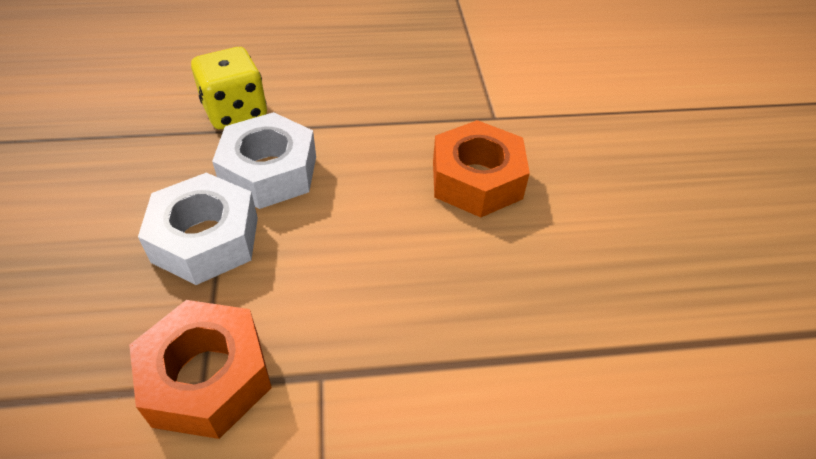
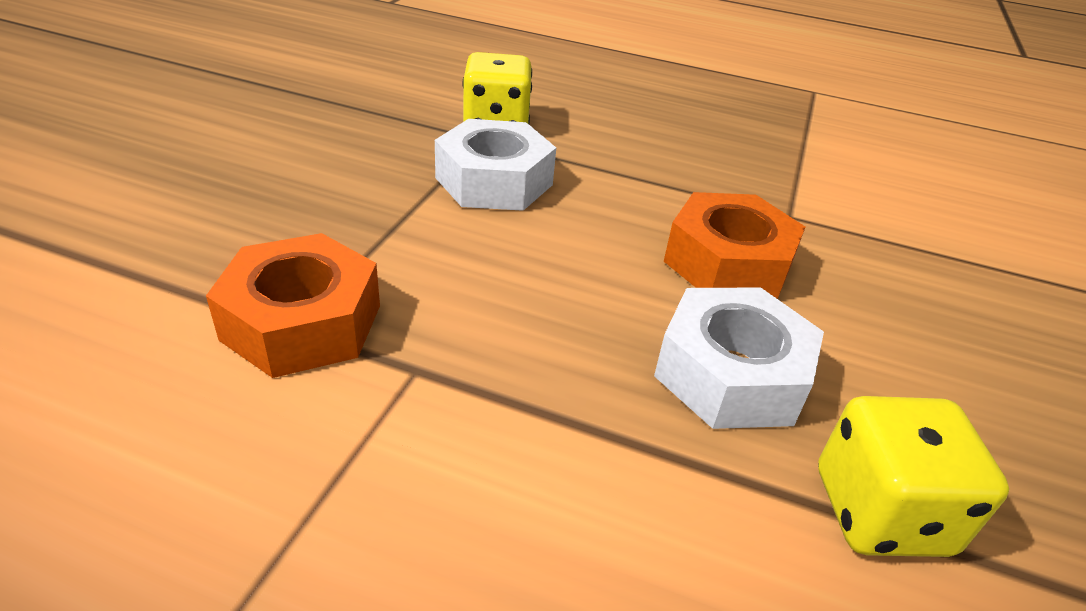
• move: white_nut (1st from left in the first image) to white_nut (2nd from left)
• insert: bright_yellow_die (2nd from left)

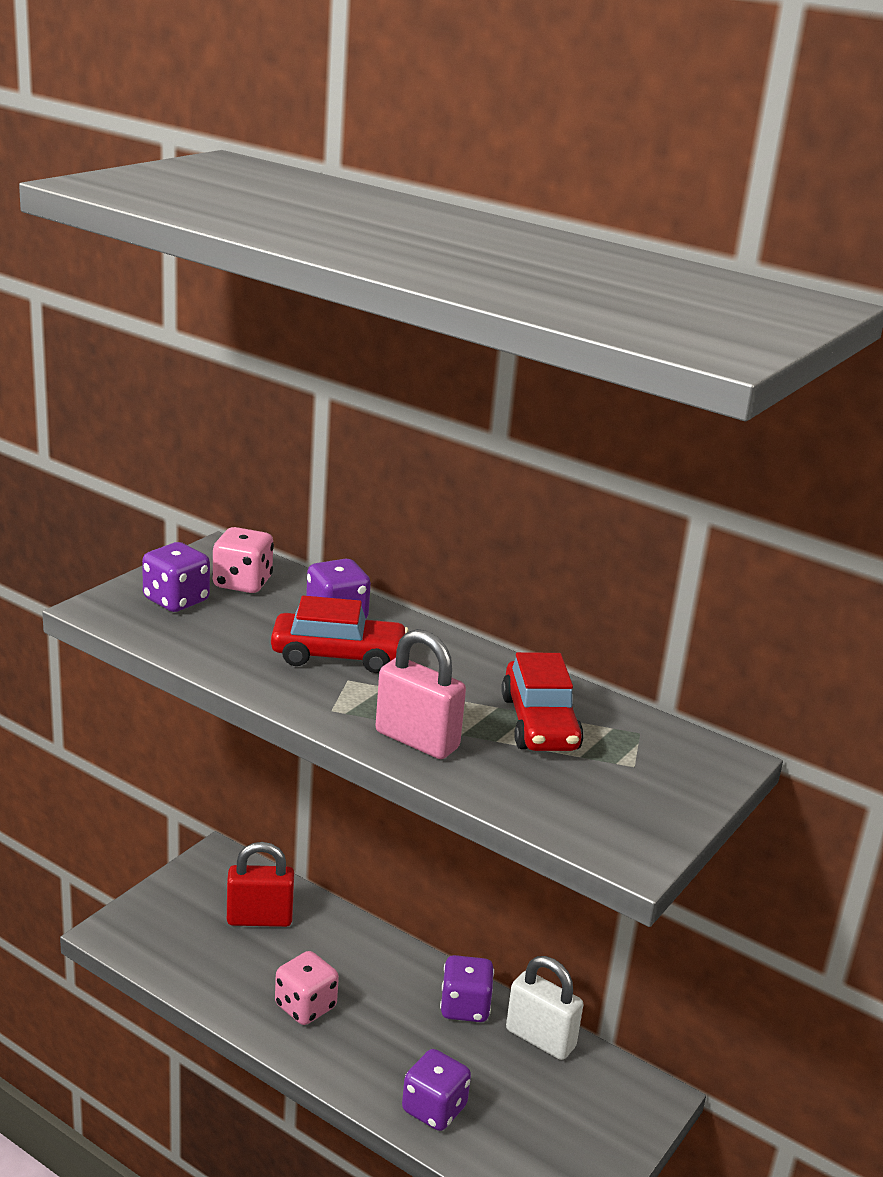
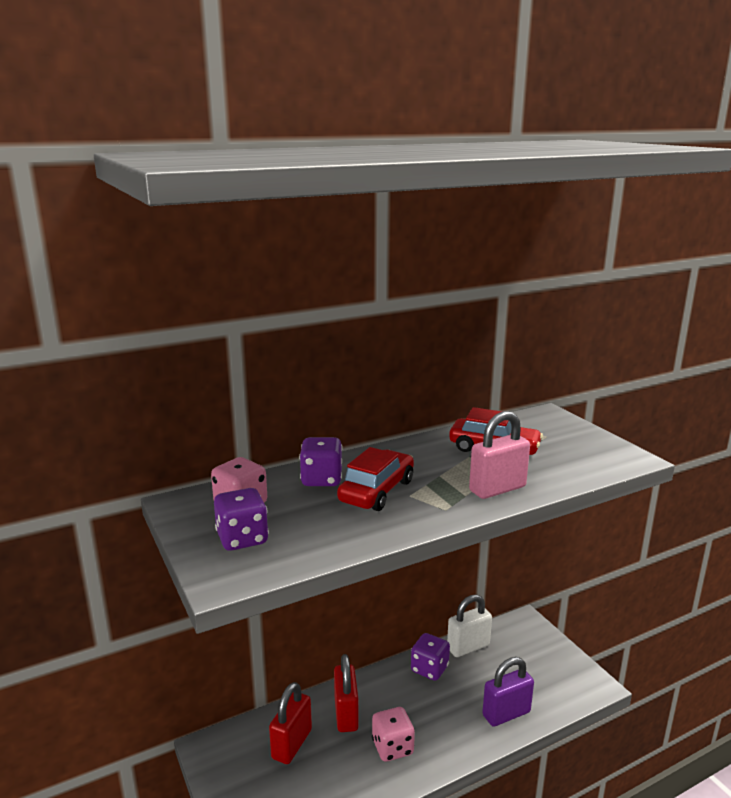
• replace: violet_die (3rd from left) to violet_padlock
• insert: crimson_padlock (2nd from left)

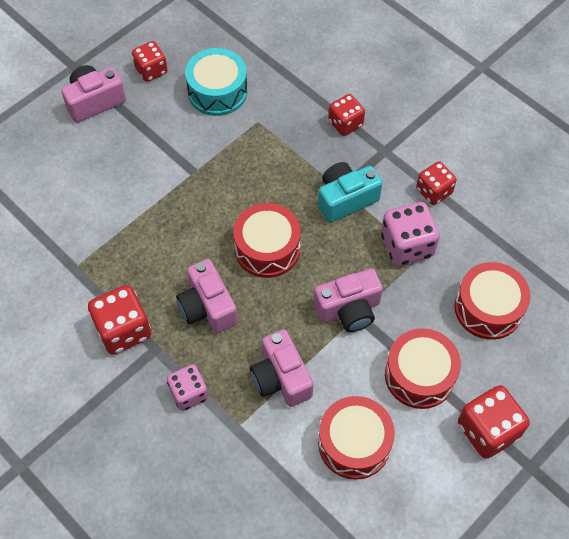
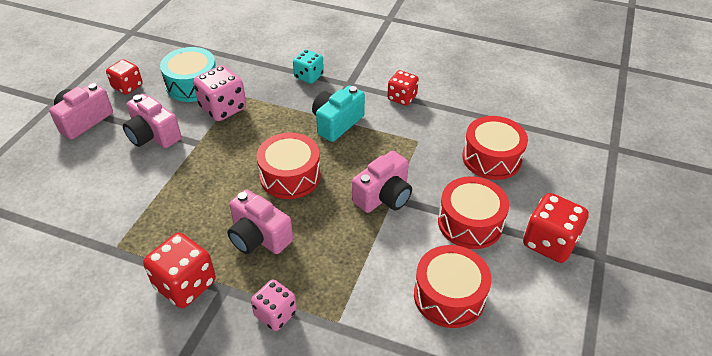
• recolor: crimson_die (3rd from left) to aqua_die
• move: rosy_die (2nd from left in the first image) to rosy_die (1st from left)
• move: rosy_camera (3rd from left in the first image) to rosy_camera (2nd from left)

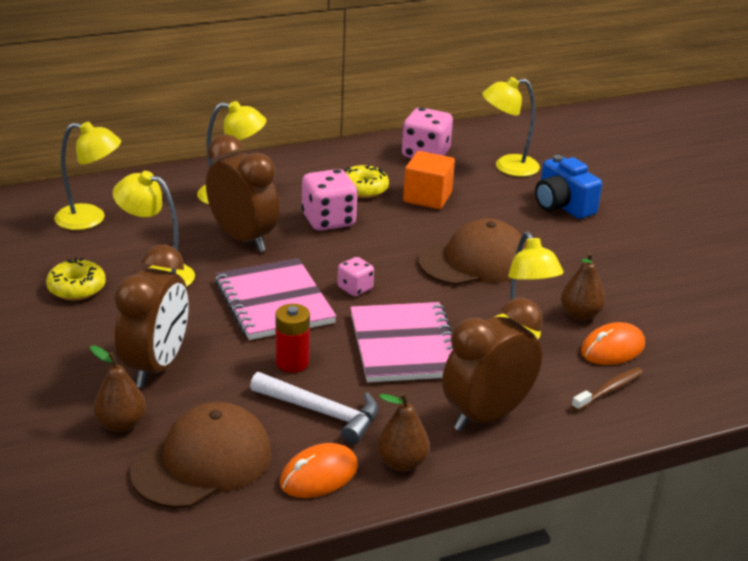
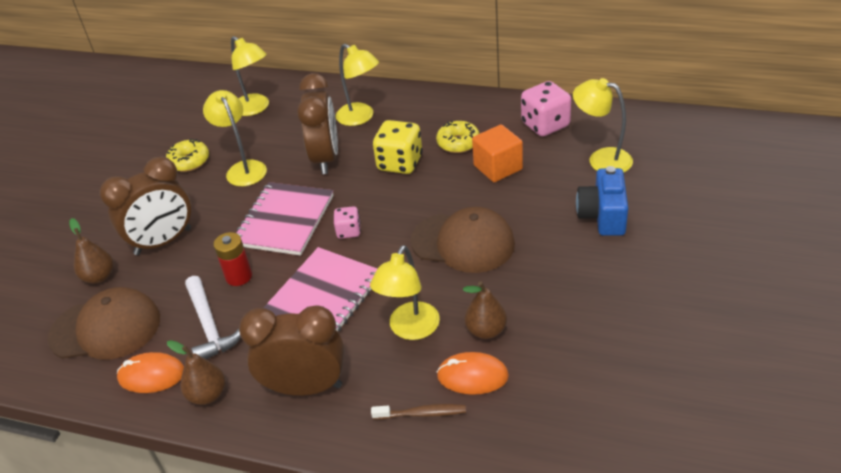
• recolor: rosy_die (1st from left) to bright_yellow_die

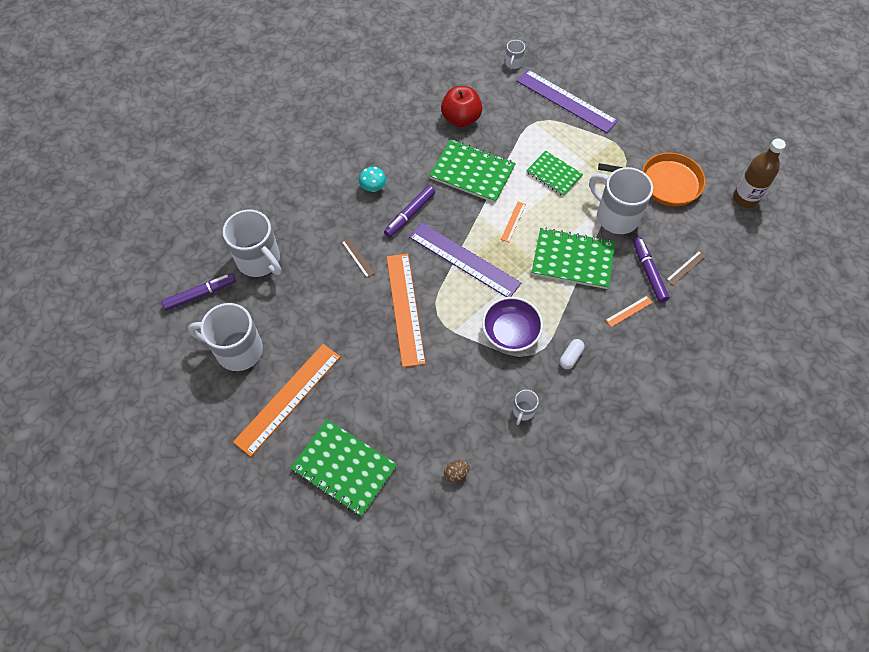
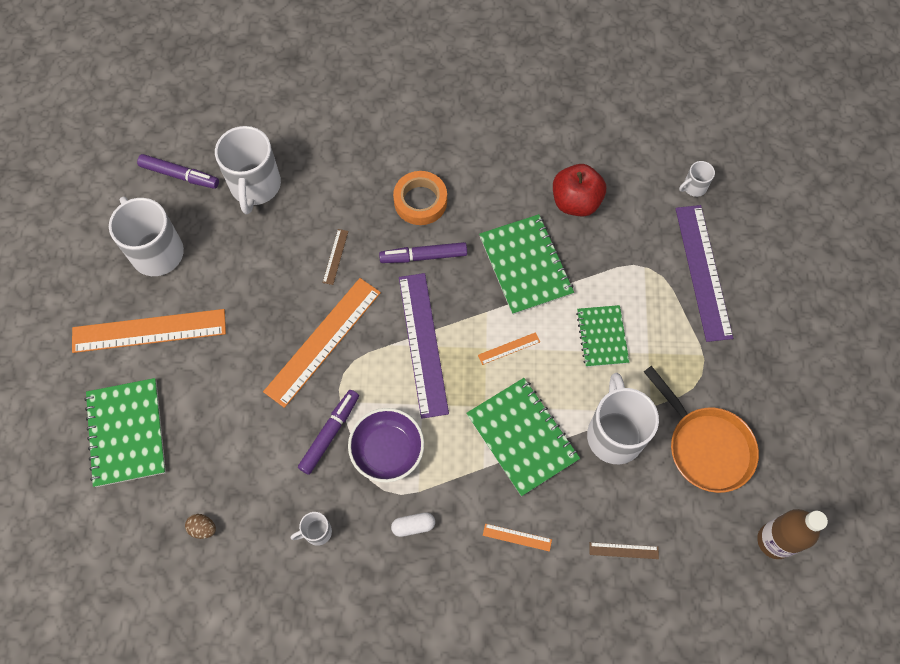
• replace: aqua_toadstool to bright_orange_sticky_tape
• move: violet_marker_pen (3rd from left in the first image) to violet_marker_pen (2nd from left)

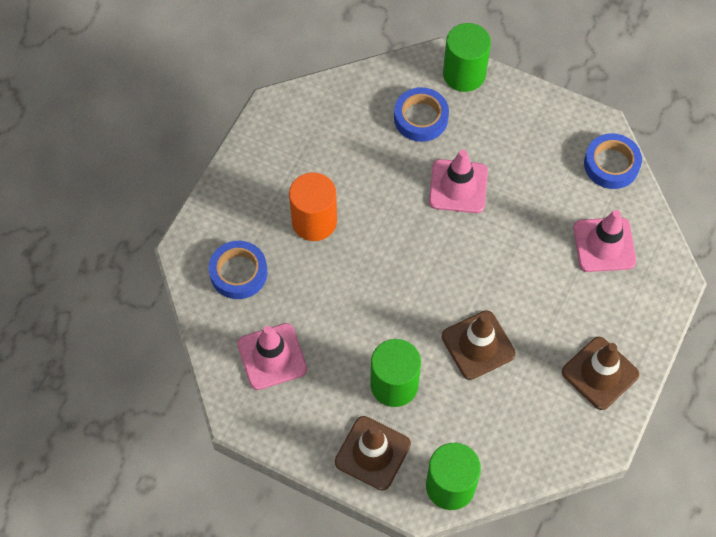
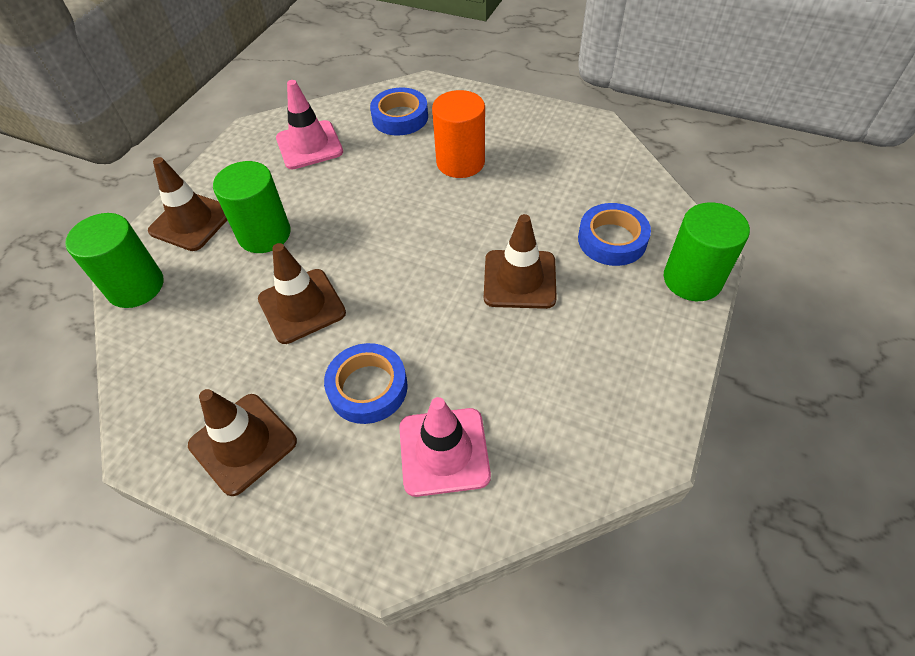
• move: cobalt_sticky_tape (3rd from left in the first image) to cobalt_sticky_tape (1st from left)
• recolor: rosy_traffic_cone (2nd from left) to brown_traffic_cone (4th from left)

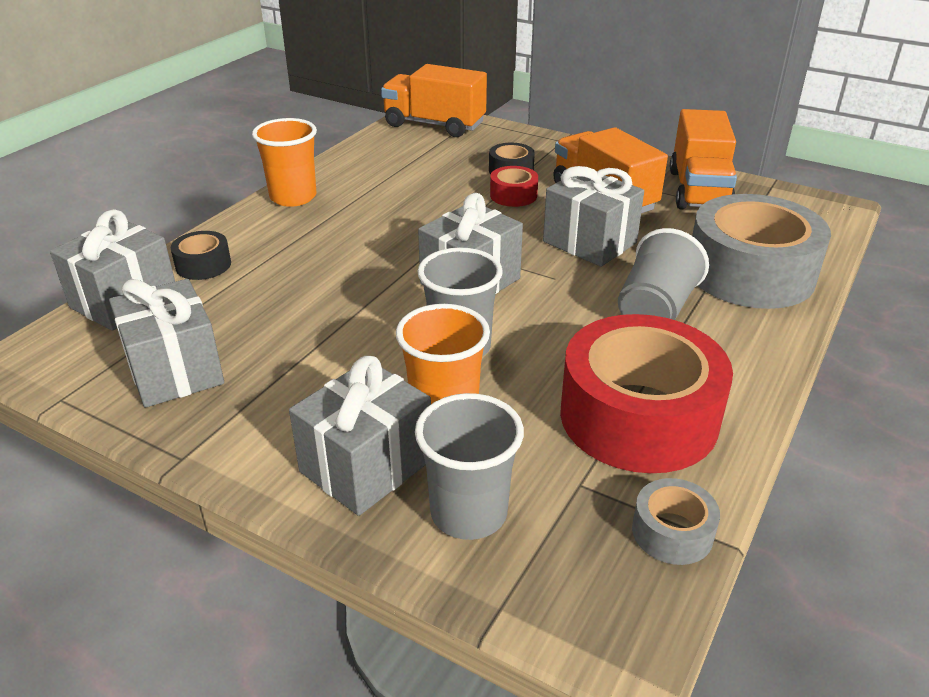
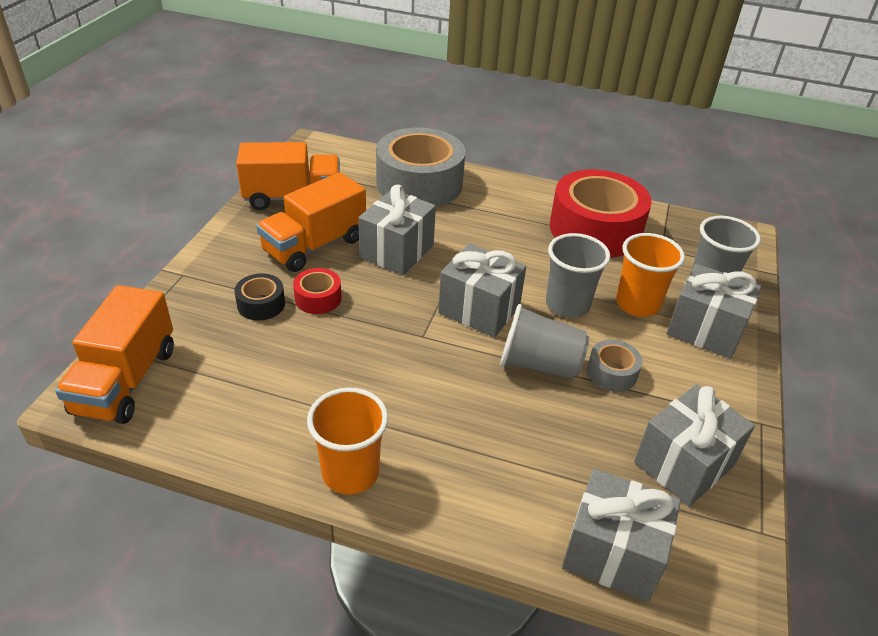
• move: grey_beaker (3rd from left in the first image) to grey_beaker (1st from left)
• delete: black_sticky_tape (1st from left)
• move: grey_sticky_tape (1st from left in the first image) to grey_sticky_tape (2nd from left)

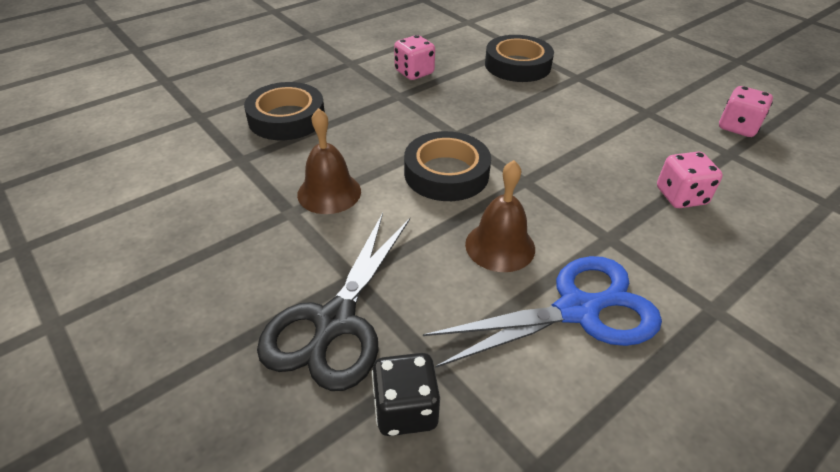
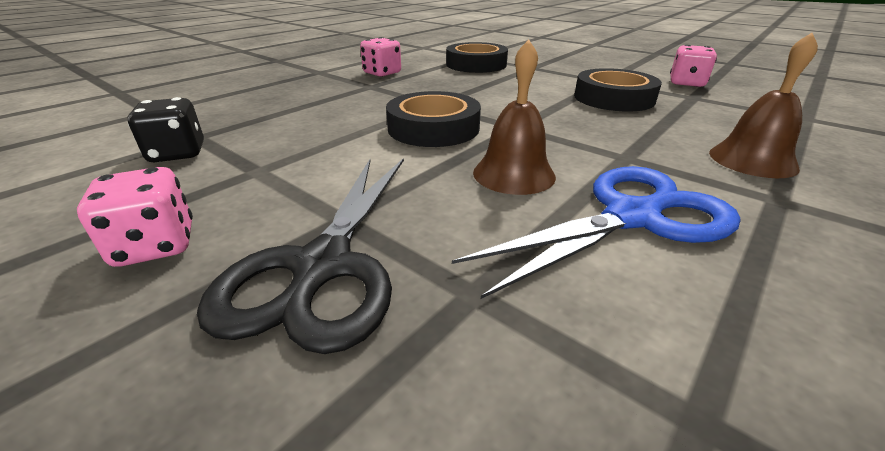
• move: black_sticky_tape (1st from left in the first image) to black_sticky_tape (3rd from left)
• move: brown_hand_bell (1st from left in the first image) to brown_hand_bell (2nd from left)
• move: rosy_die (2nd from left in the first image) to rosy_die (1st from left)
• move: black_die

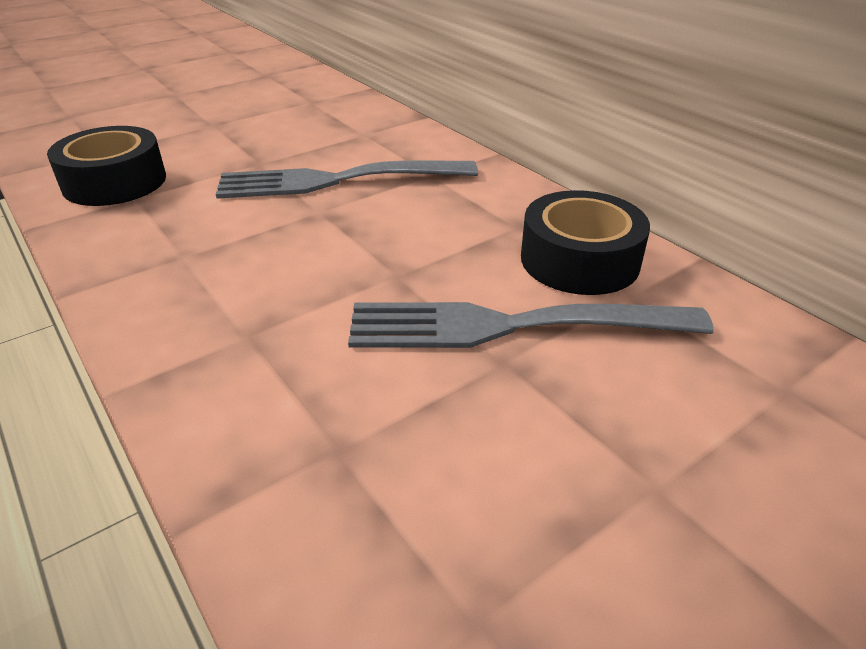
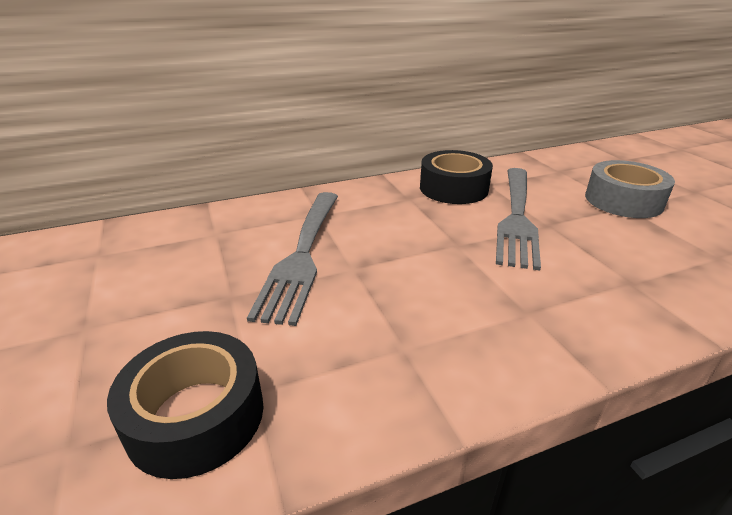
• insert: grey_sticky_tape

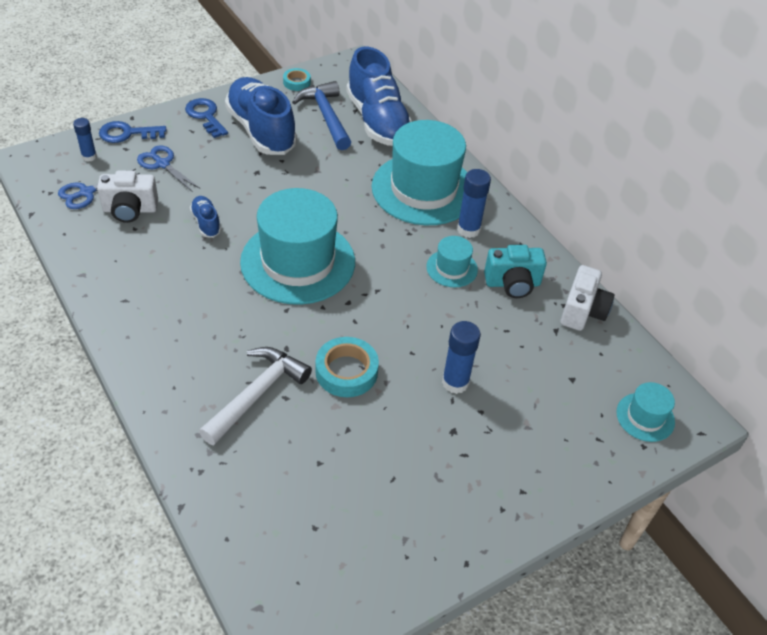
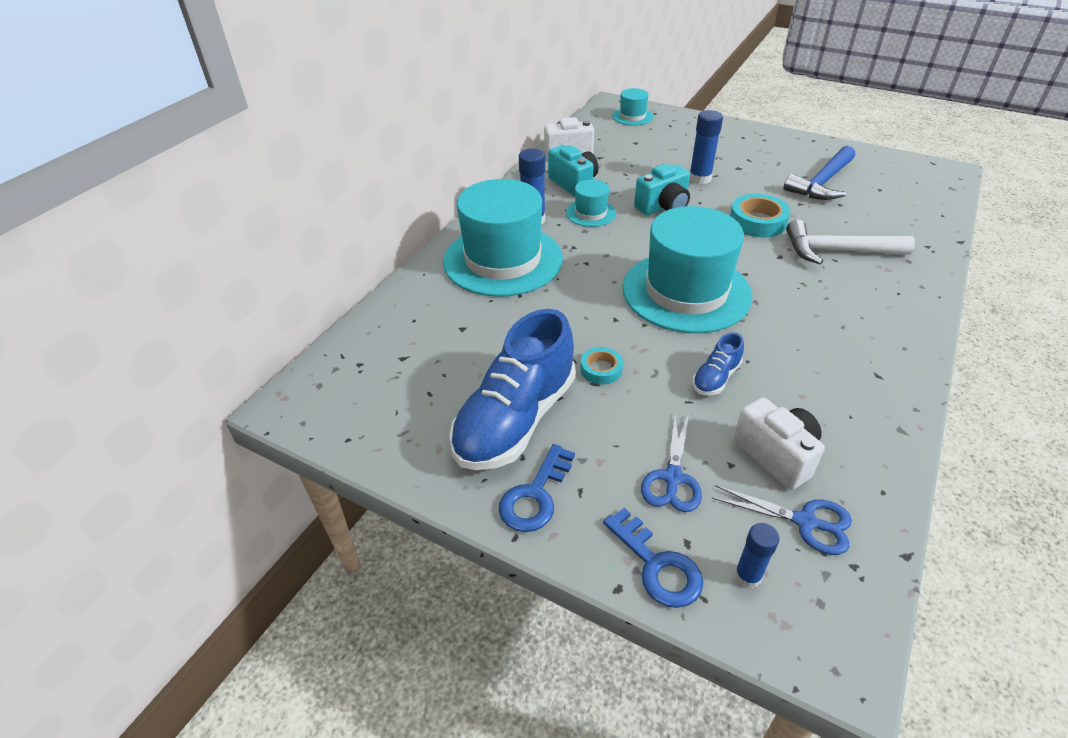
• delete: cobalt_shoe (3rd from left)
• move: aqua_sticky_tape (1st from left)
• move: cobalt_carpenter's_hammer
• insert: aqua_camera (2nd from left)

